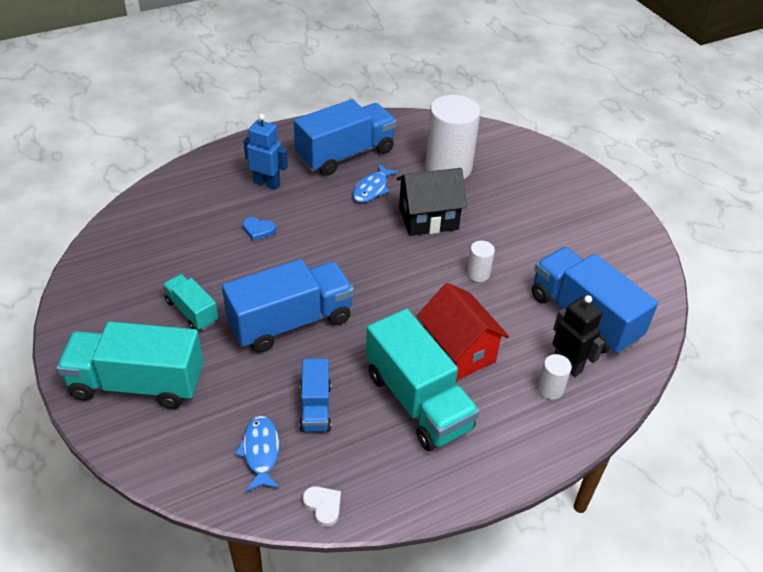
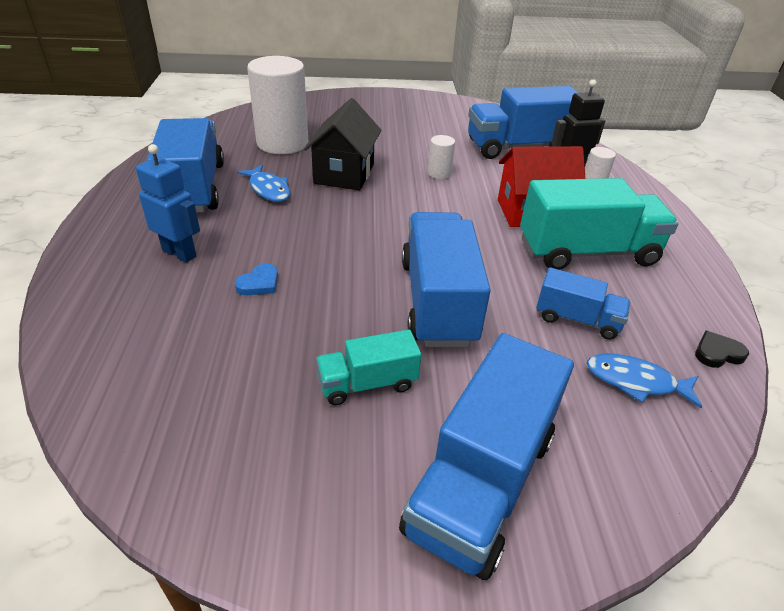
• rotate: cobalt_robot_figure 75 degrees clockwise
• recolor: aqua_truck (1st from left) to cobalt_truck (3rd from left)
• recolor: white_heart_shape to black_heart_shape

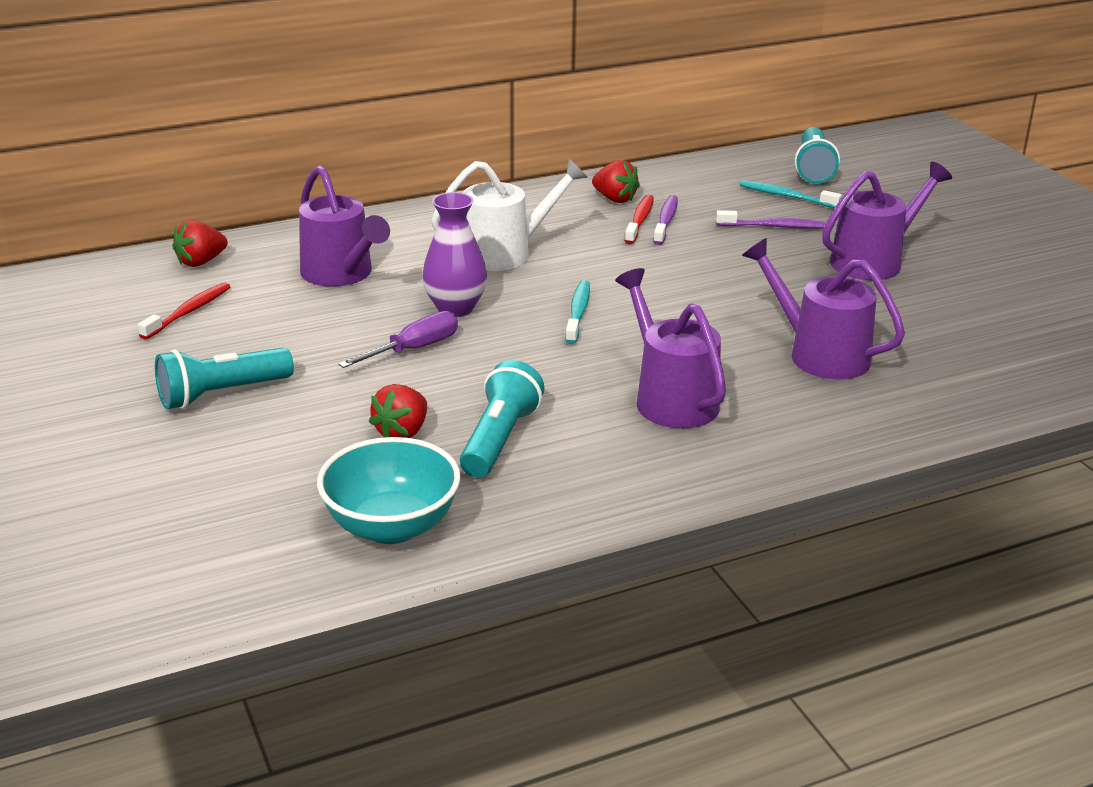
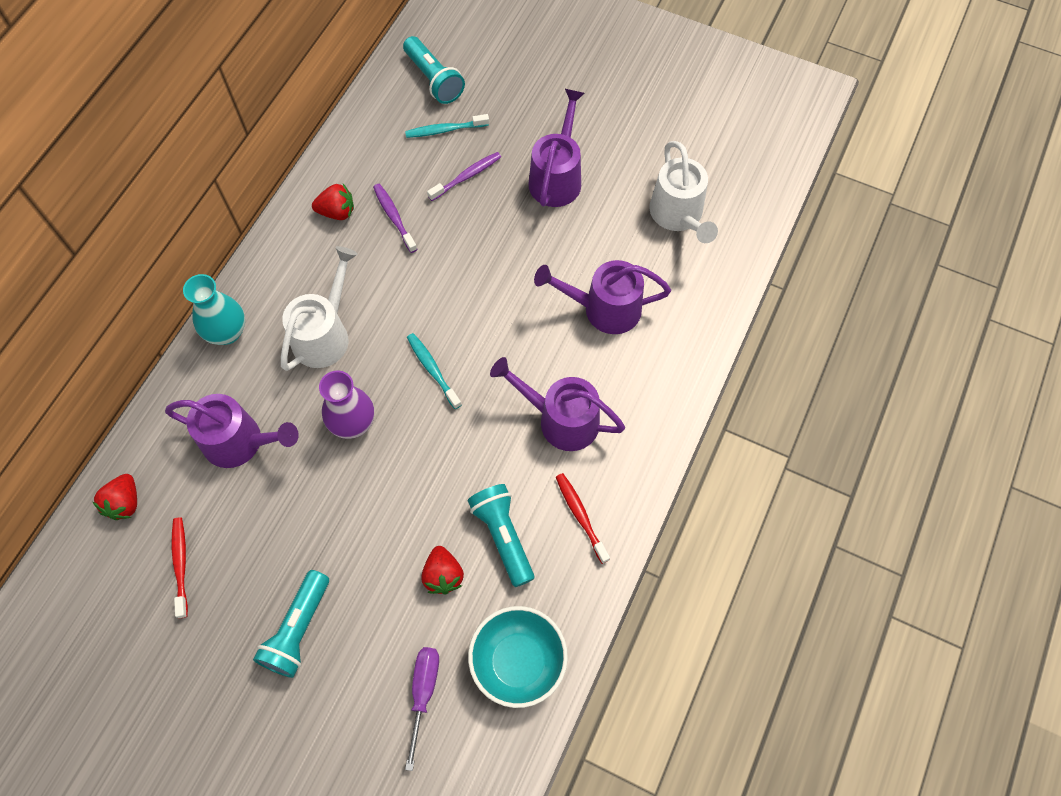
• move: crimson_dental_brush (2nd from left)
• move: violet_hand_screwdriver
• insert: white_watering_pot (2nd from left)
• insert: aqua_vase

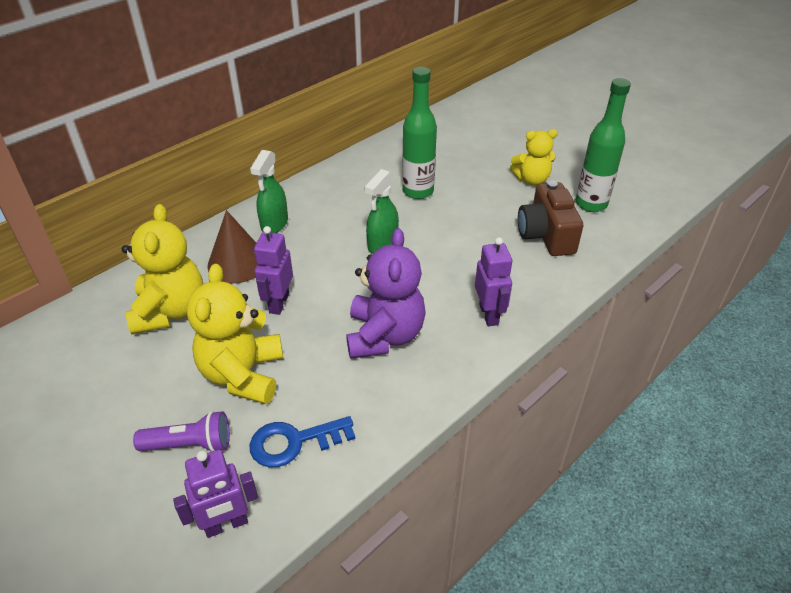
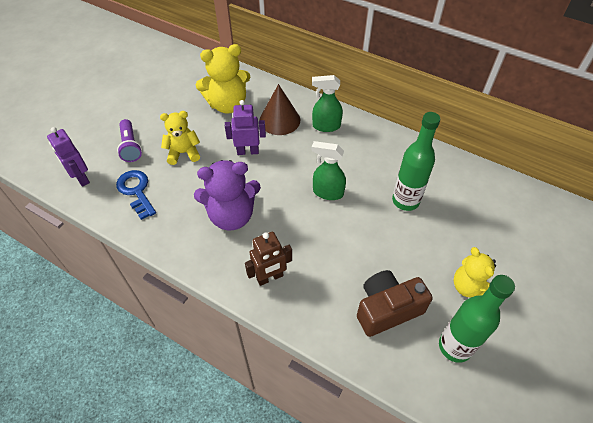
• recolor: violet_robot_figure (3rd from left) to brown_robot_figure
• resize: bright_yellow_stuffed_bear (2nd from left in the first image) x0.64

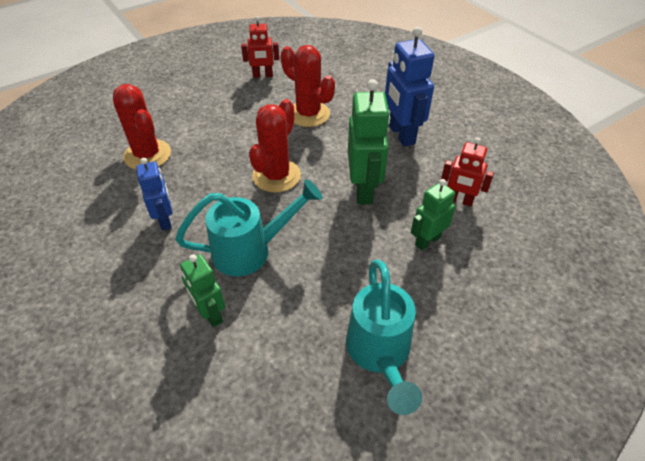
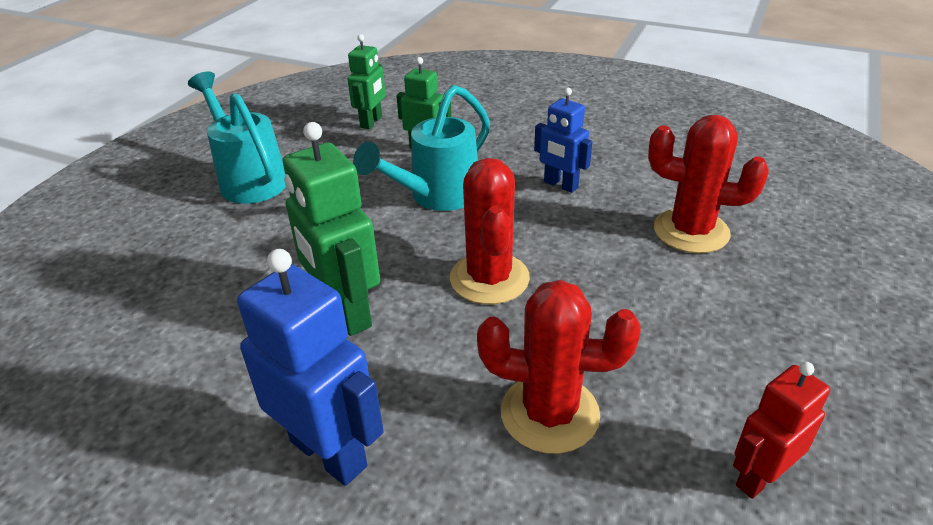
• delete: crimson_robot_figure (2nd from left)
• move: emerald_robot_figure (3rd from left in the first image) to emerald_robot_figure (2nd from left)

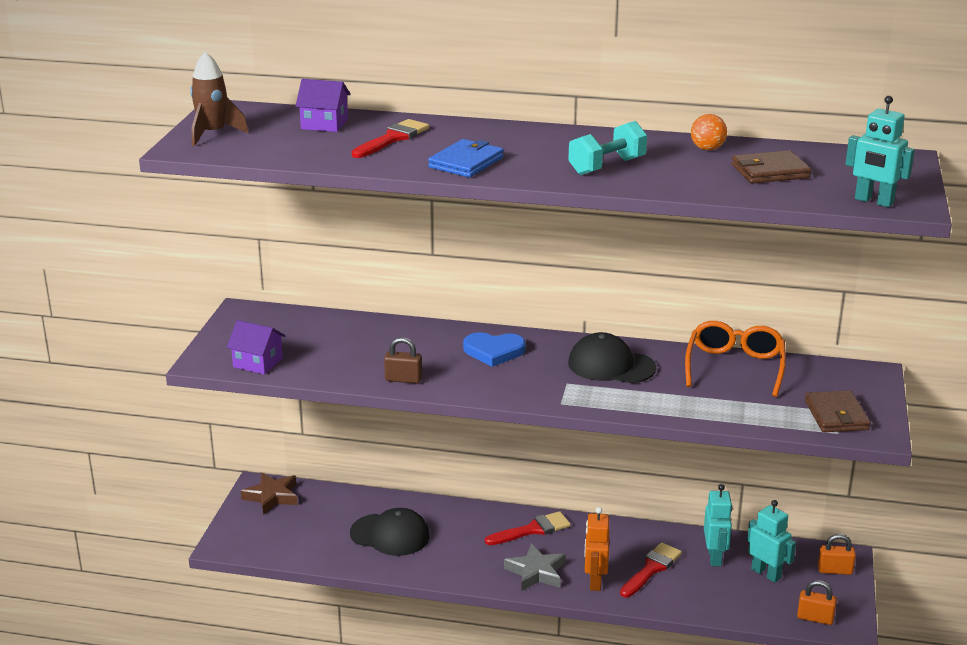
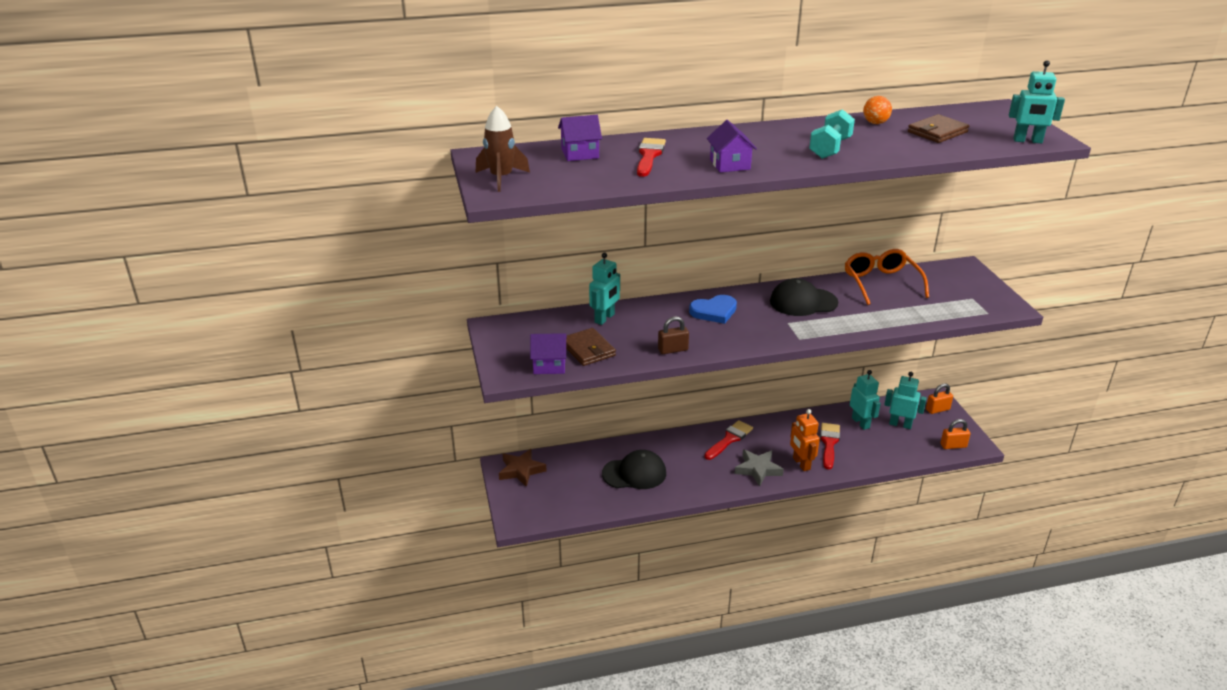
• replace: cobalt_wallet to violet_cottage (3rd from left)
• move: brown_wallet (2nd from left in the first image) to brown_wallet (1st from left)
• insert: aqua_robot_figure (1st from left)

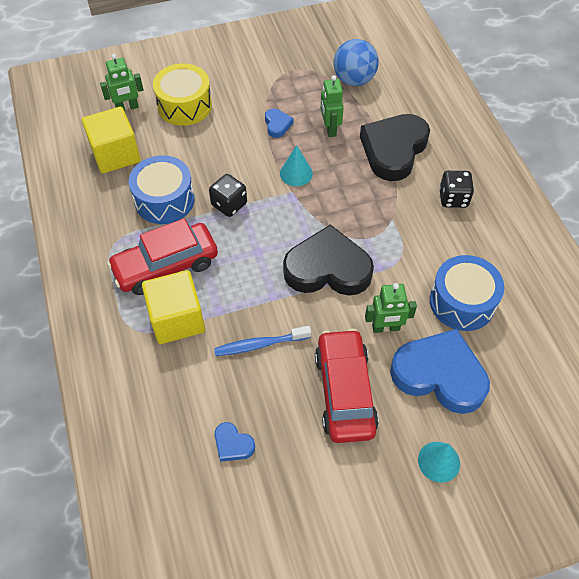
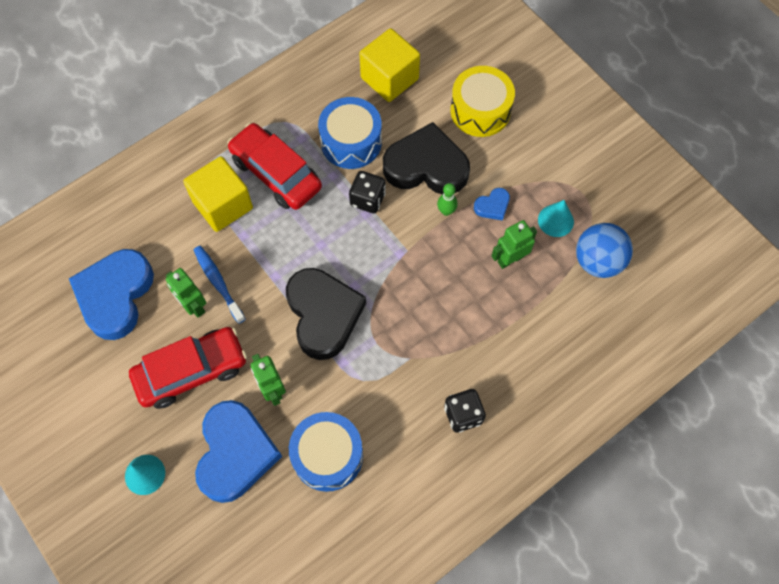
• move: emerald_robot_figure (1st from left)
• move: black_heart_shape (2nd from left)
• move: aqua_cone_shape (1st from left in the first image) to aqua_cone_shape (2nd from left)
• resize: cobalt_heart_shape (1st from left) x2.30
• insert: emerald_skittle

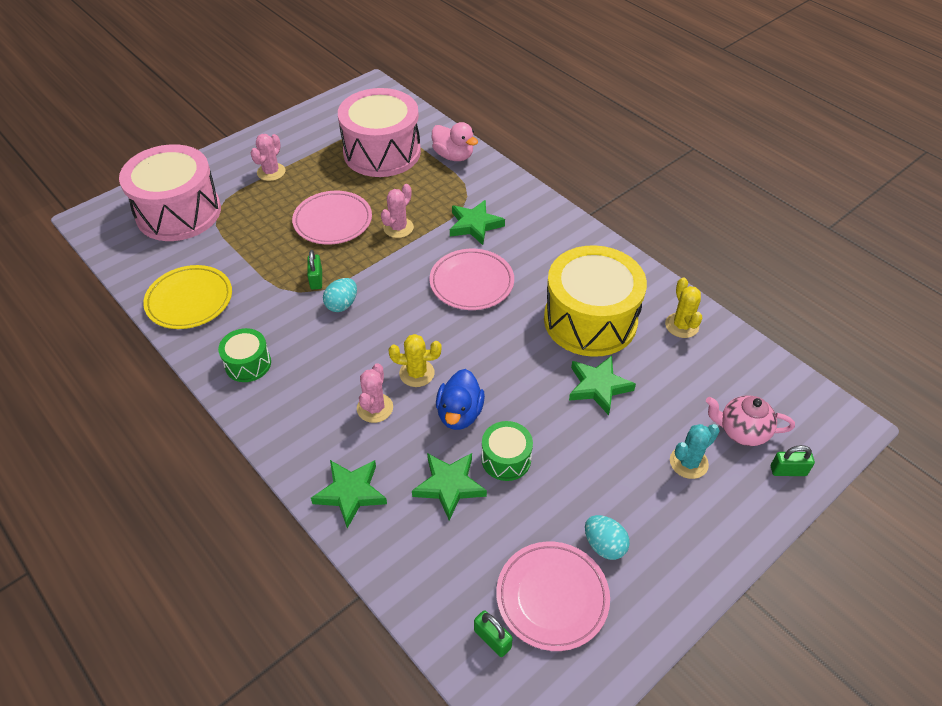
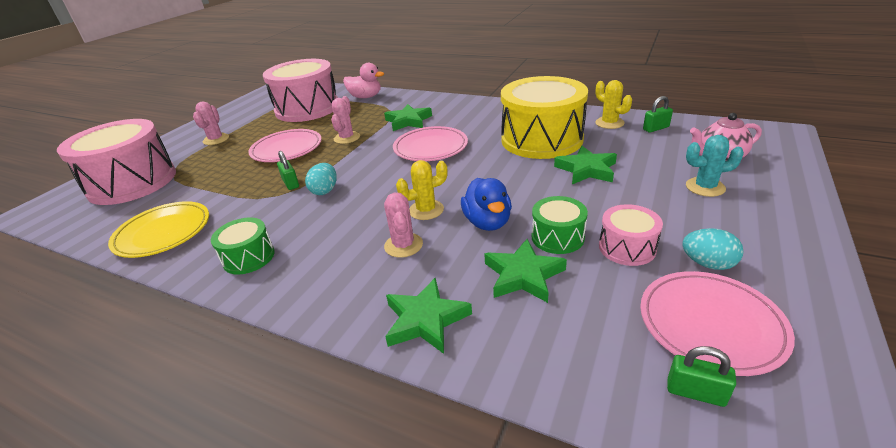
• rotate: aqua_prickly_plant 60 degrees clockwise
• move: emerald_padlock (3rd from left in the first image) to emerald_padlock (2nd from left)
• insert: rosy_snare_drum (3rd from left)

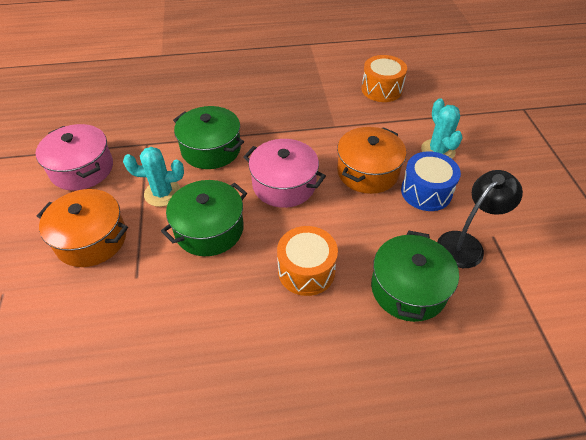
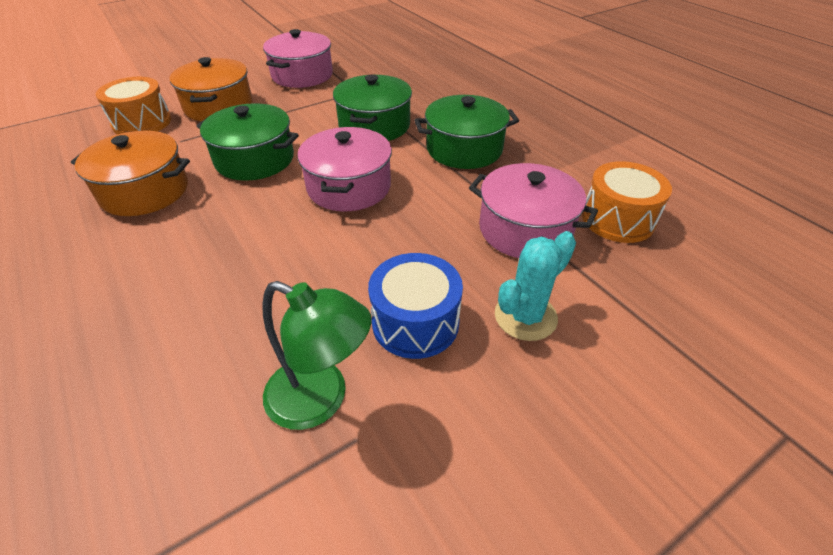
• move: bright_orange_pot (2nd from left in the first image) to bright_orange_pot (1st from left)
• delete: aqua_prickly_plant (1st from left)
• recolor: black_desk_lamp to emerald_desk_lamp
• move: bright_orange_snare_drum (1st from left)
• move: emerald_pot (3rd from left)
• insert: rosy_pot (3rd from left)

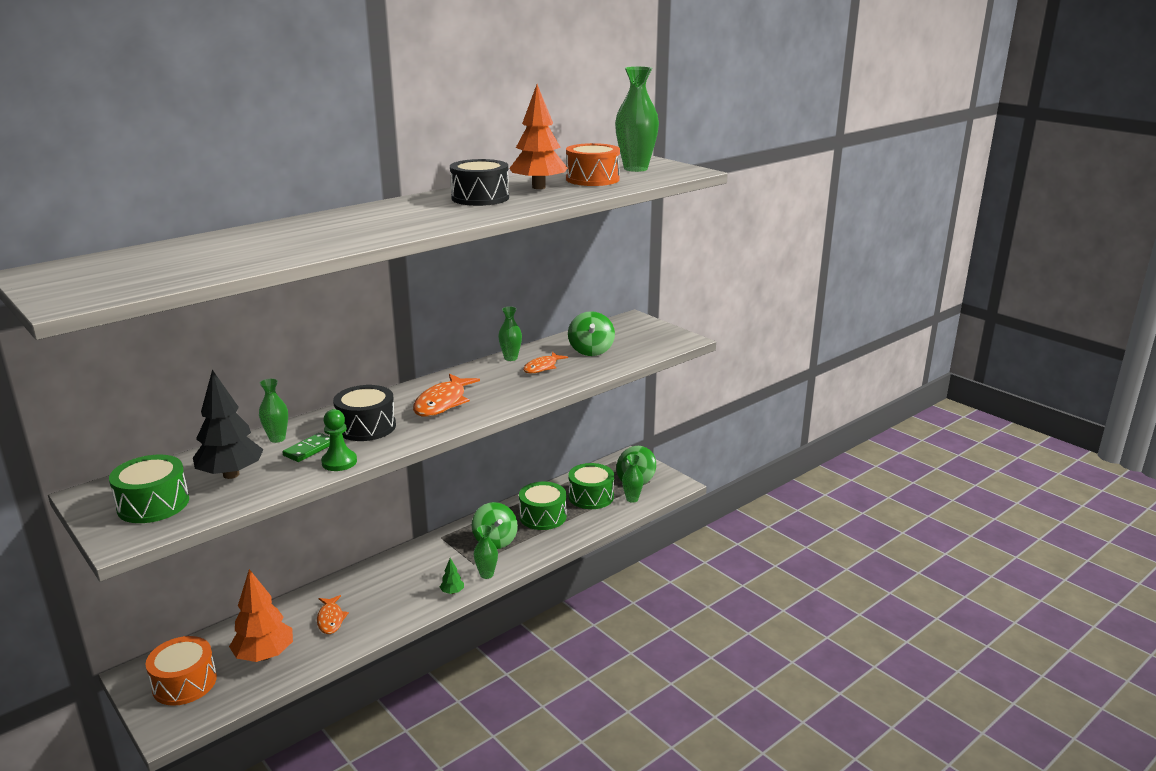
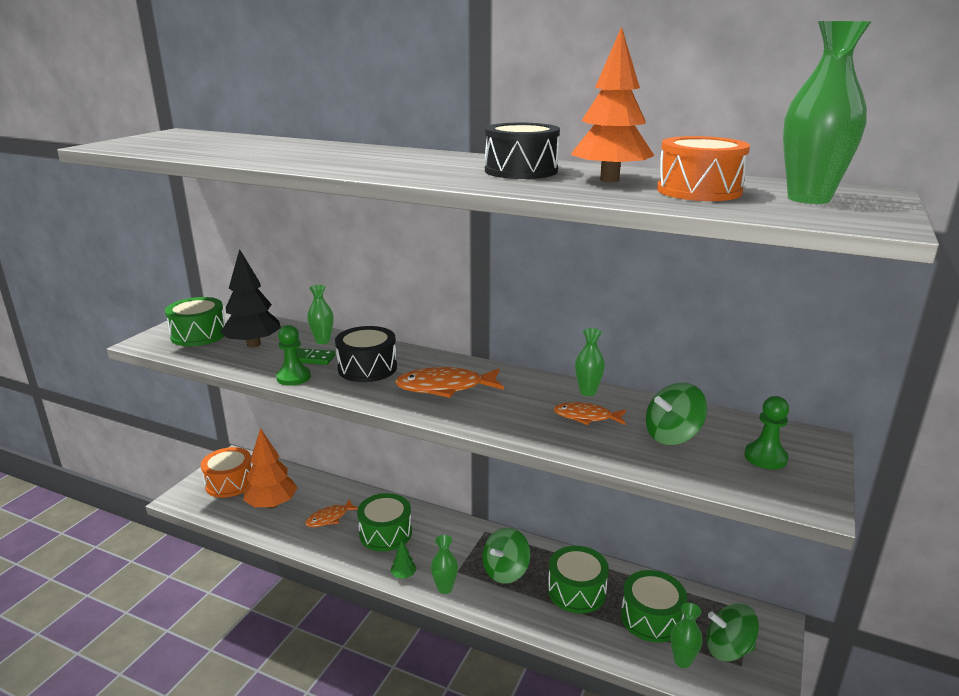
• insert: emerald_game_pawn (2nd from left)
• insert: emerald_snare_drum (2nd from left)

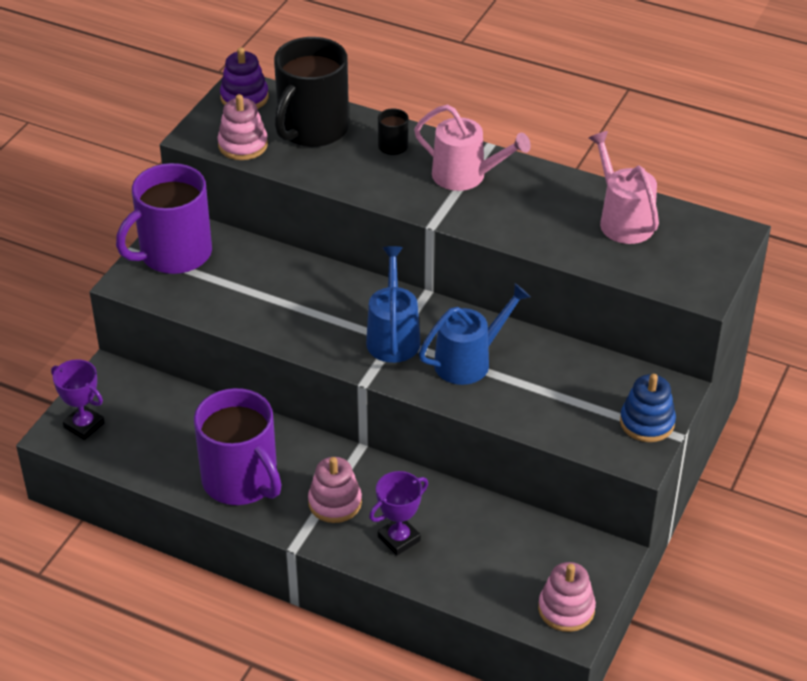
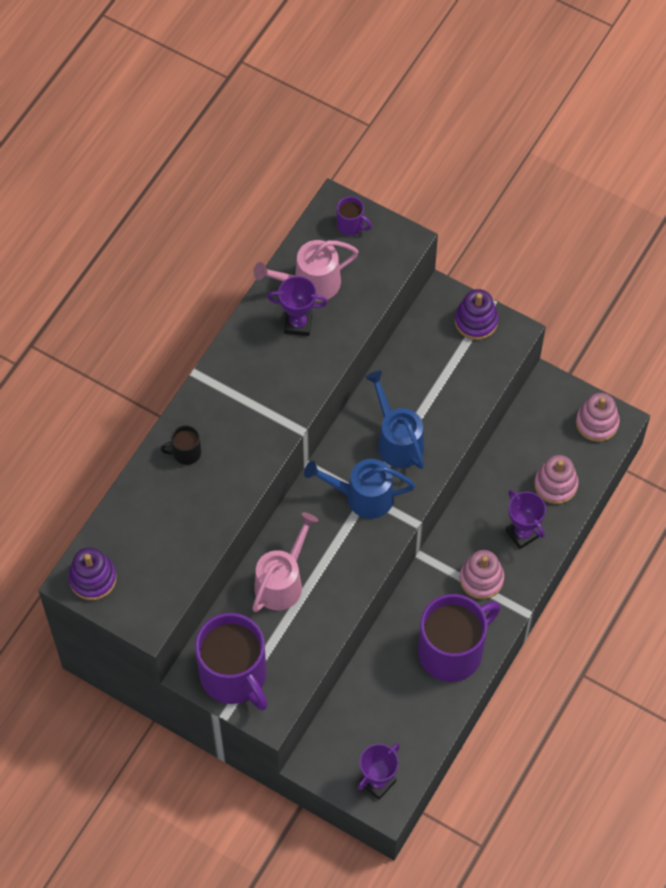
• delete: black_tea_mug (1st from left)
• move: rosy_stacking_toy (1st from left in the first image) to rosy_stacking_toy (2nd from left)
• move: rosy_watering_pot (1st from left)
• recolor: cobalt_stacking_toy to violet_stacking_toy (2nd from left)
• insert: violet_tea_mug (2nd from left)
• insert: violet_award_cup (1st from left)

